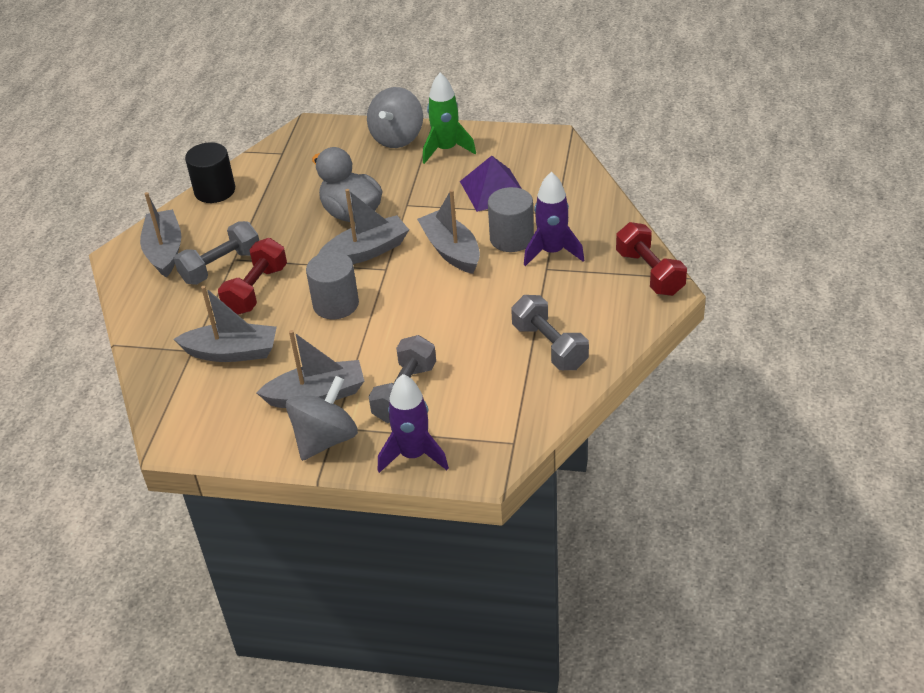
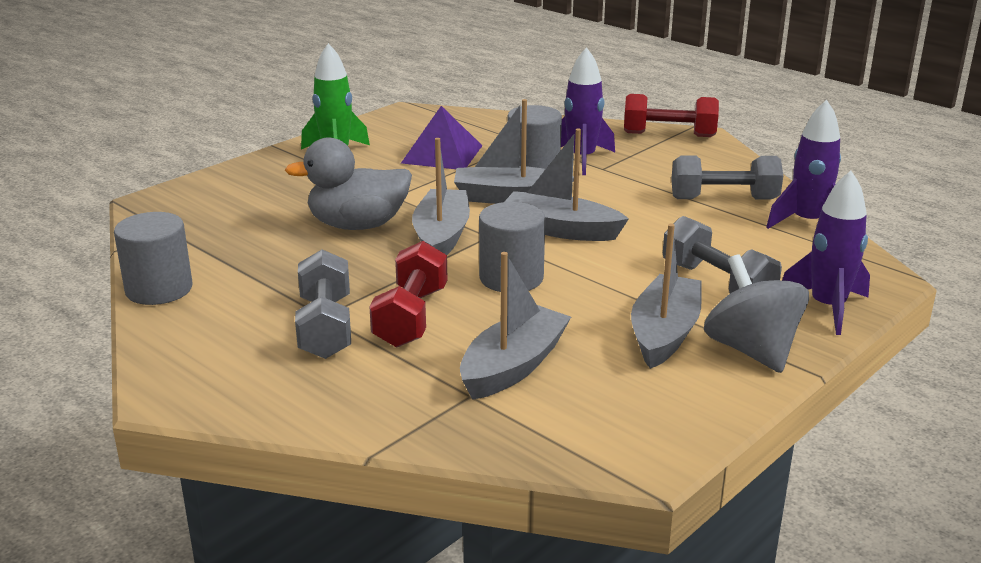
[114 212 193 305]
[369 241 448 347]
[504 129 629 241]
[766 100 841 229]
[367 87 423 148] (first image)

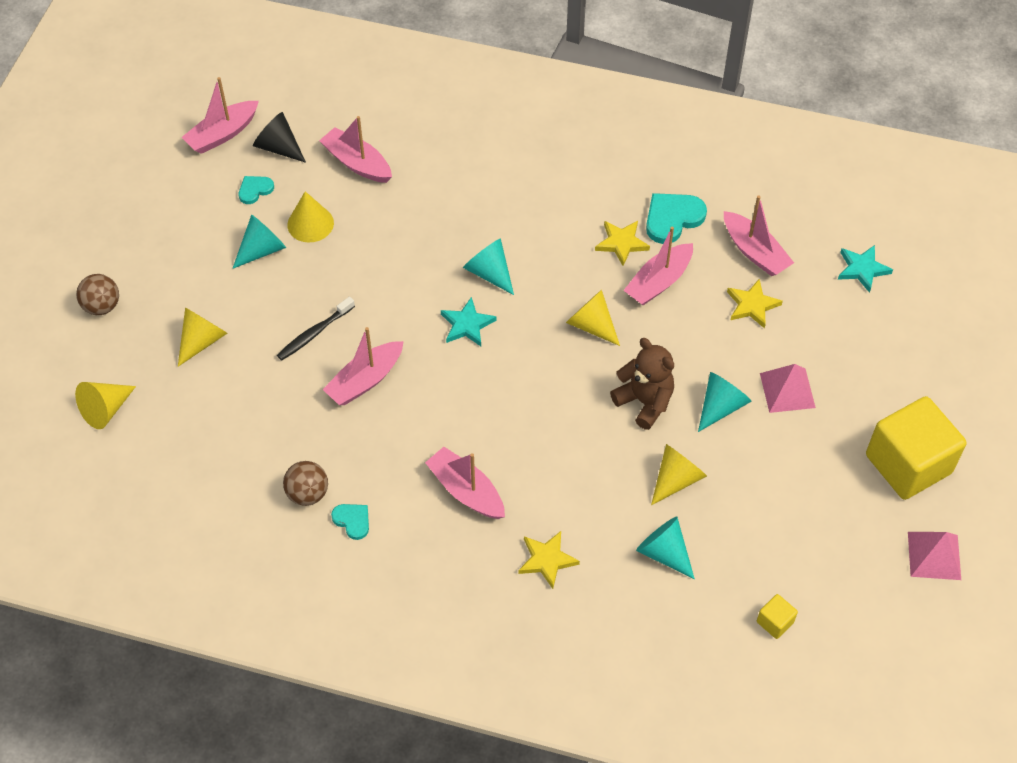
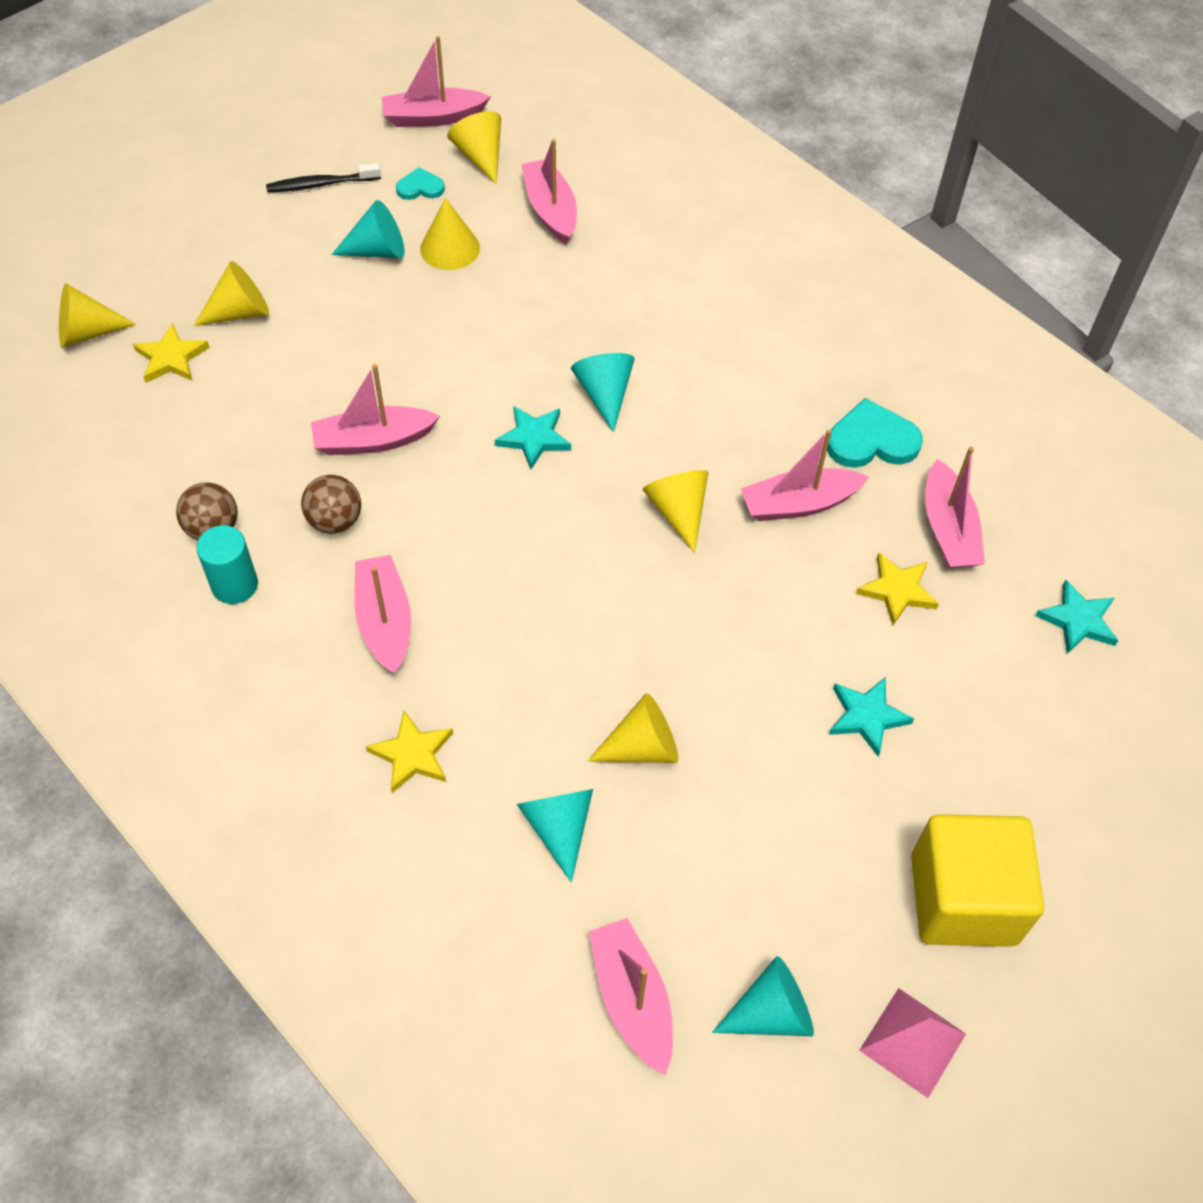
[133 323 210 383]
[196 525 258 604]
[266 163 381 192]
[301 475 361 534]
[447 111 501 184]
[589 918 673 1075]
[712 956 814 1036]
[829 677 914 757]
[610 338 674 430] (first image)

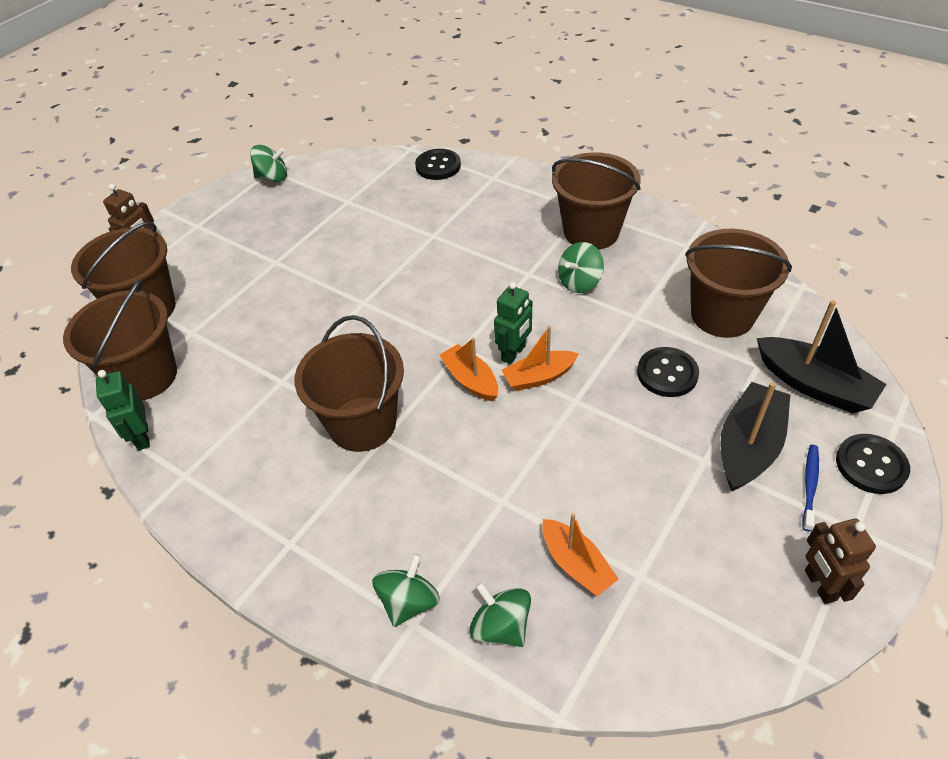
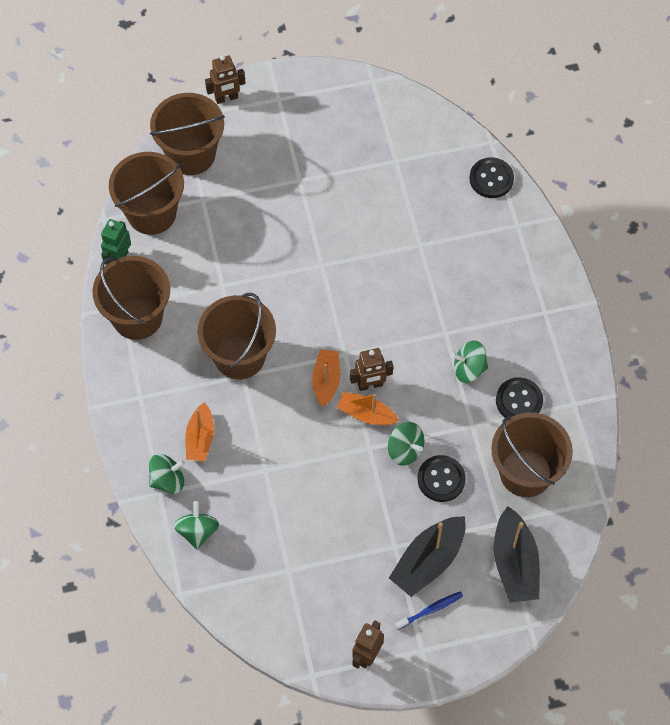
[92 256 170 340]
[185 402 214 461]
[350 348 393 391]
[388 422 424 466]
[389 516 466 597]
[496 377 543 417]

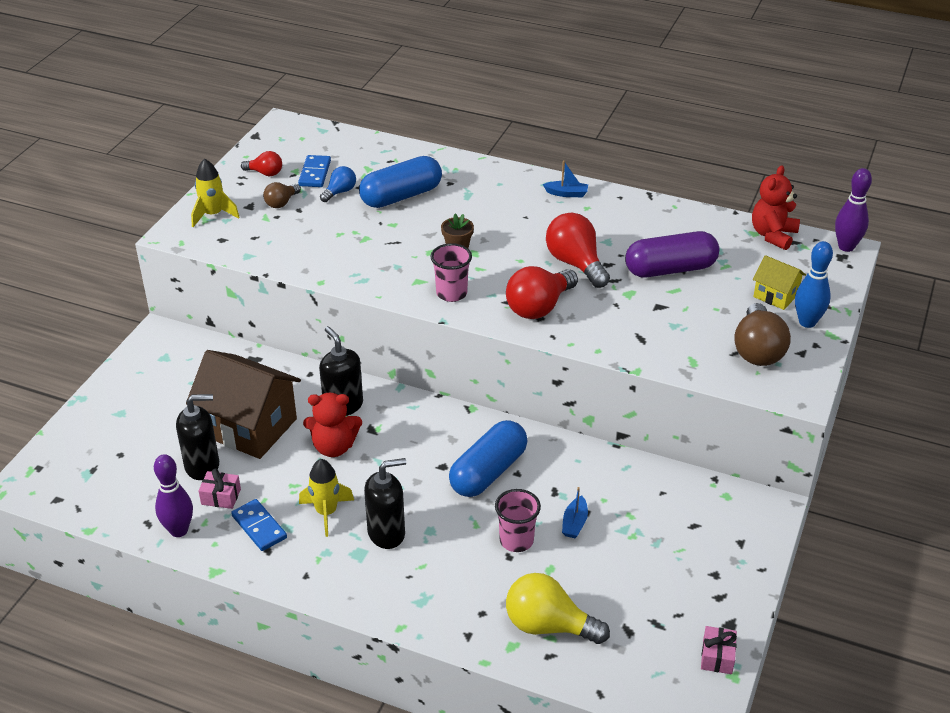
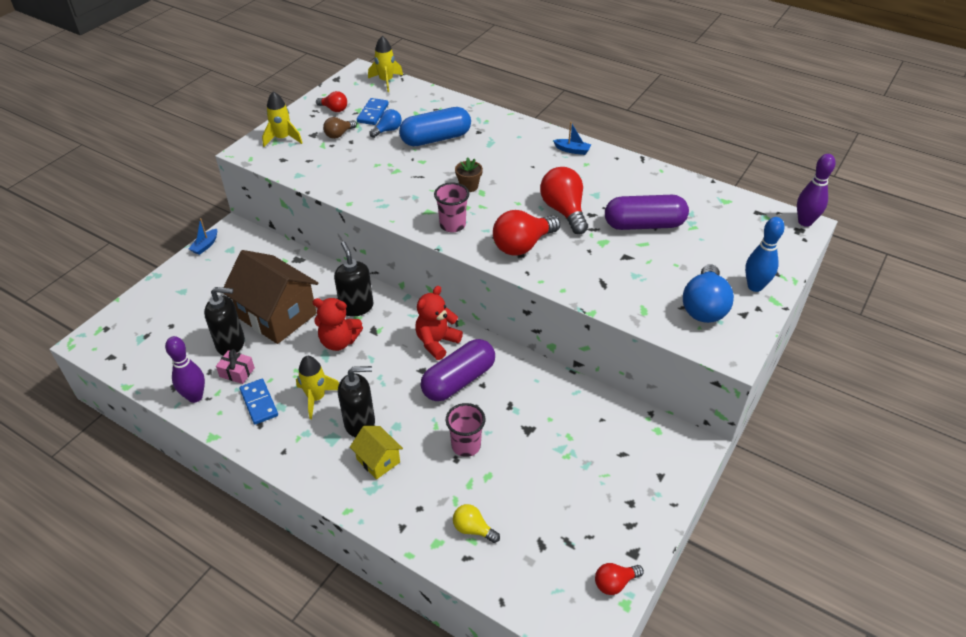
[189 218 217 255]
[350 426 403 480]
[368 36 403 92]
[415 286 463 360]
[421 339 495 401]
[453 504 500 543]
[595 563 644 595]
[683 264 734 323]

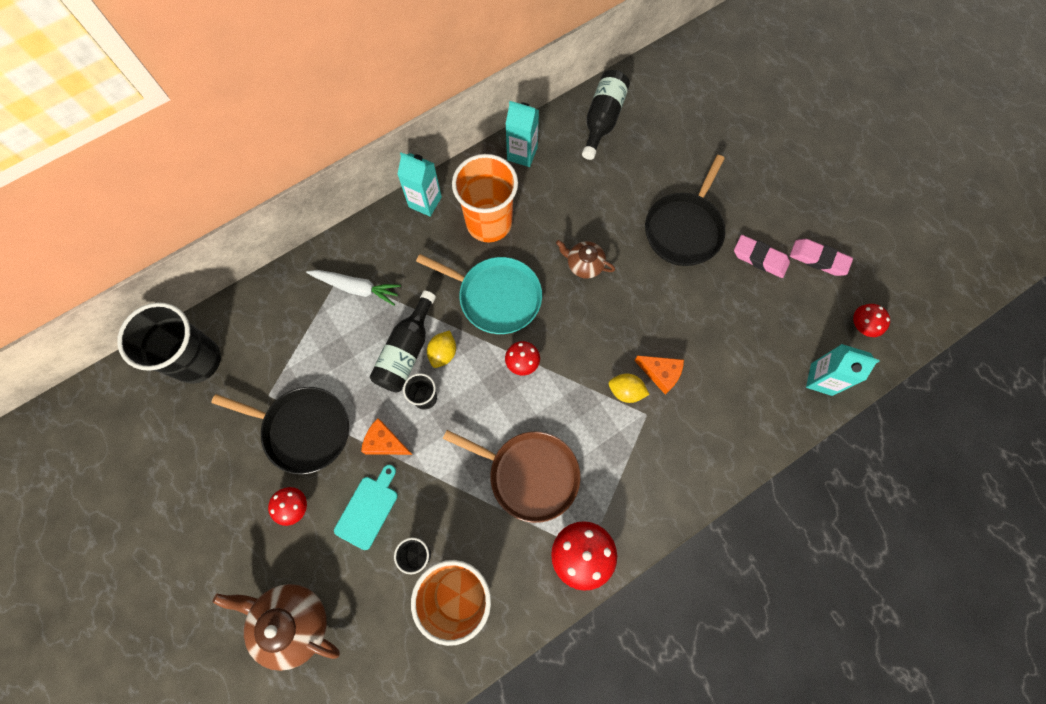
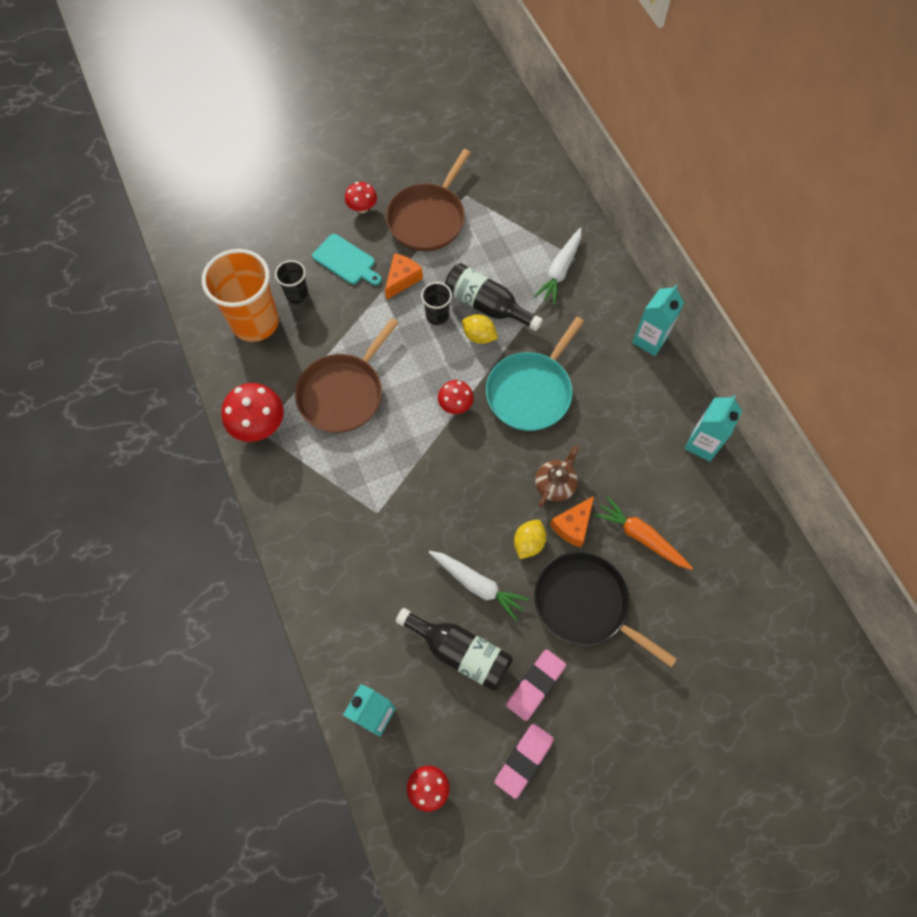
[386 149 471 251]
[396 608 513 691]
[429 551 530 621]
[514 520 546 559]
[550 496 594 547]
[594 496 693 570]
[117 302 221 384] (first image)
[212 584 340 671] (first image)
[452 154 518 242] (first image)

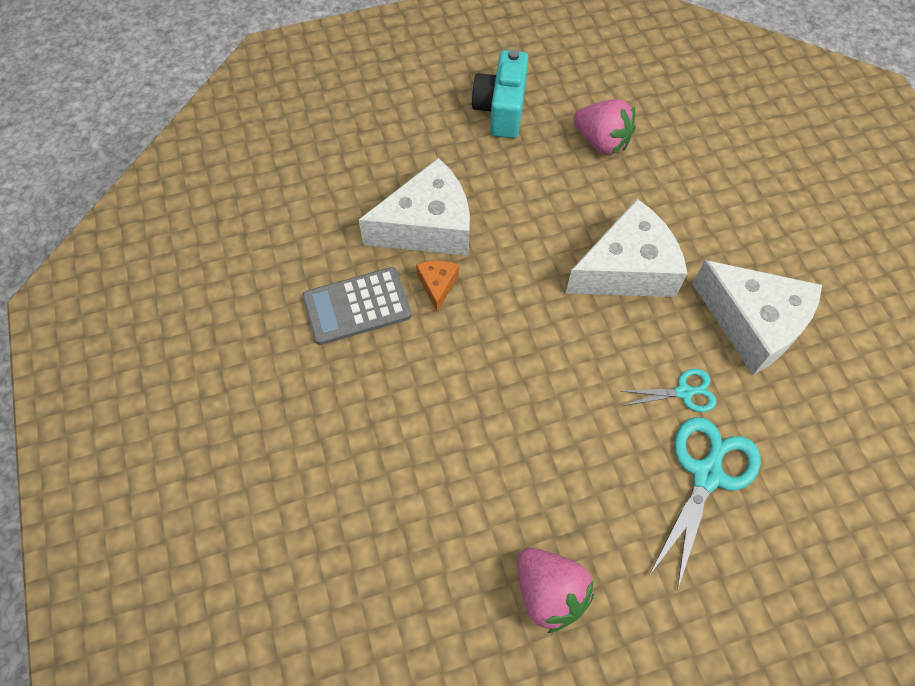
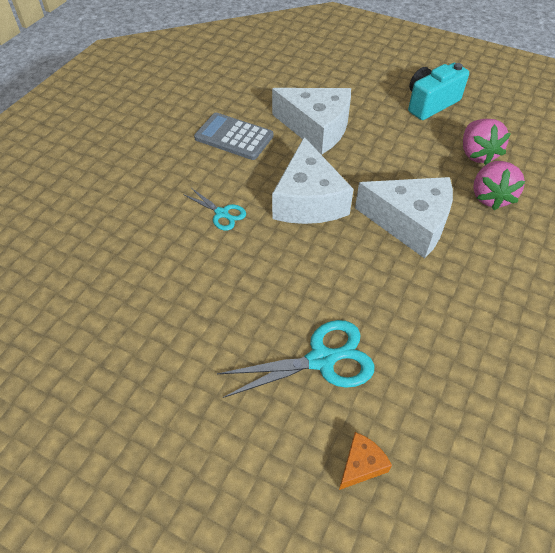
[183 188 246 231]
[272 137 354 224]
[339 432 392 490]
[473 161 525 210]

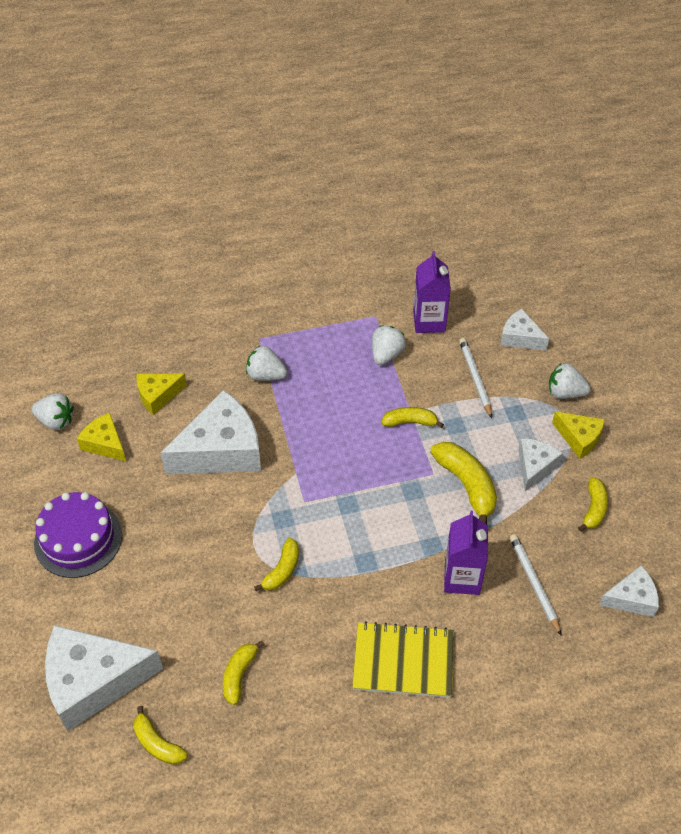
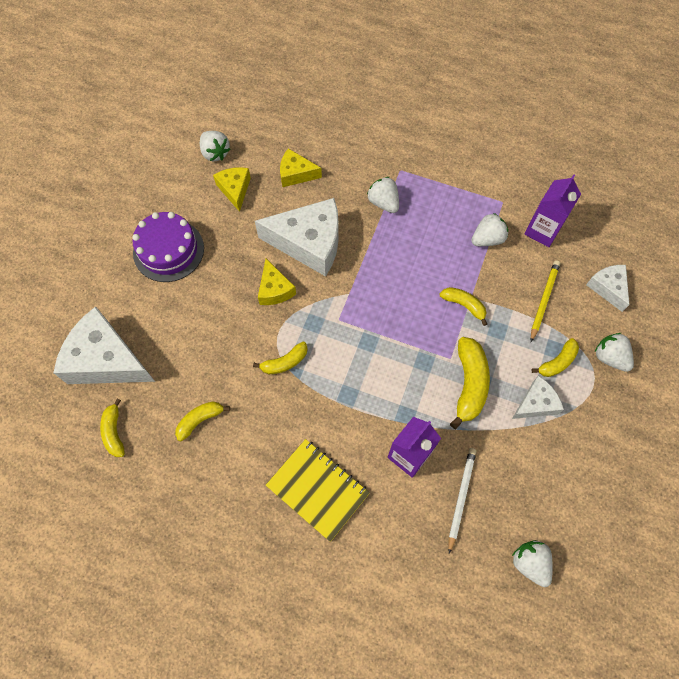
[258 259 296 305]
[512 540 553 587]
[531 260 560 342]
[531 338 579 377]

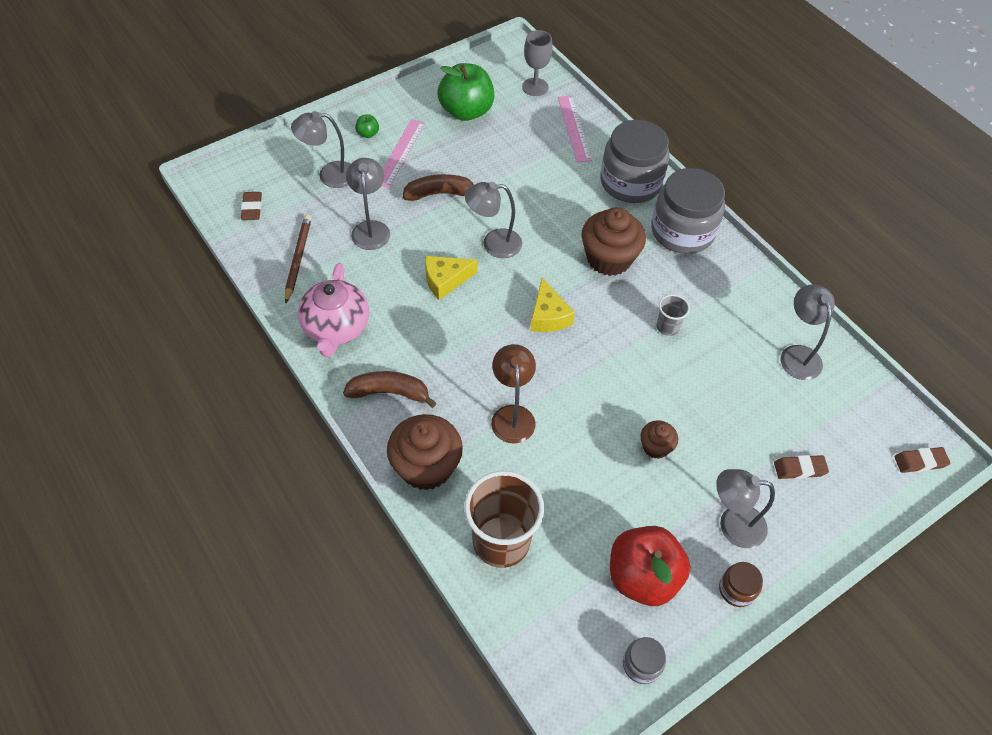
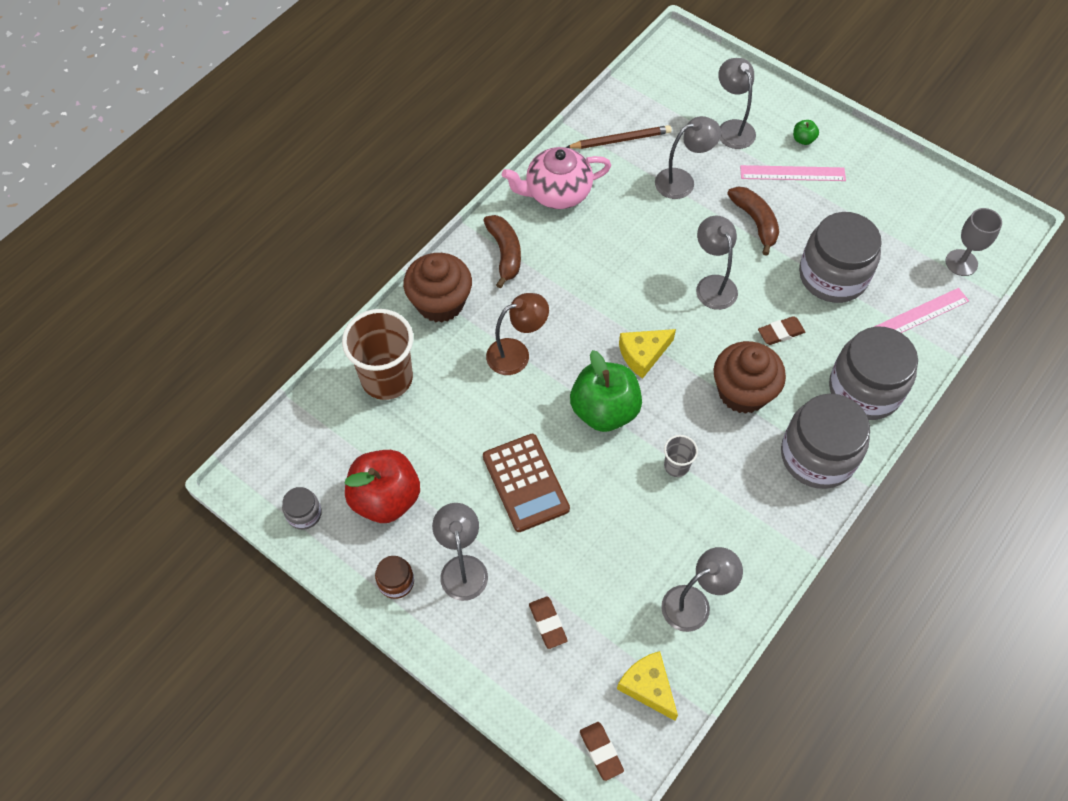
[483 434 570 532]
[570 350 642 432]
[617 651 678 721]
[758 316 805 345]
[799 212 882 303]

